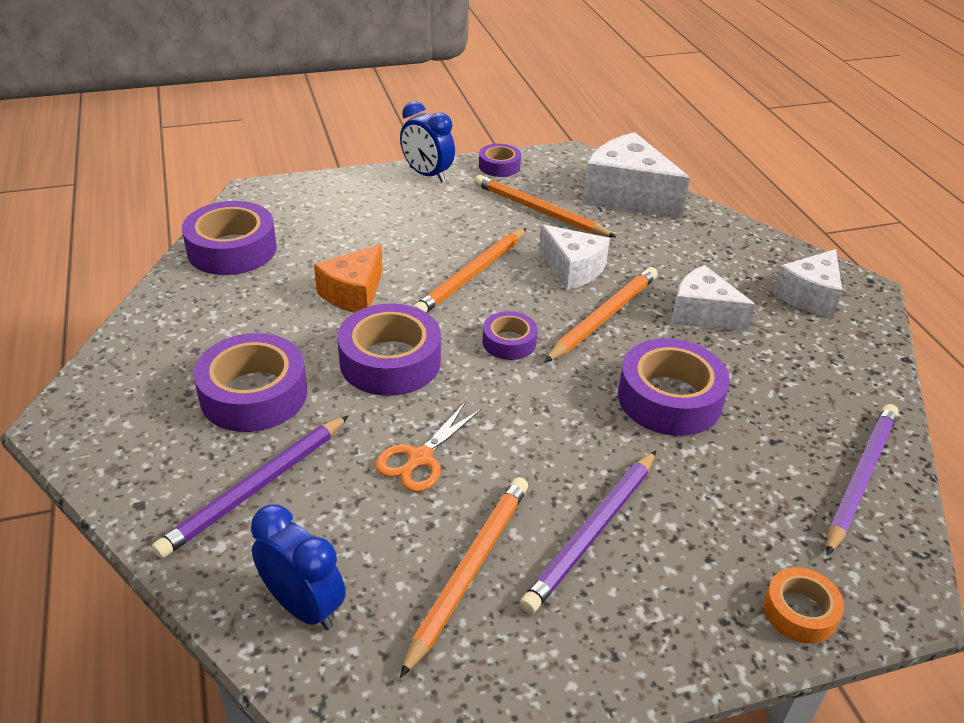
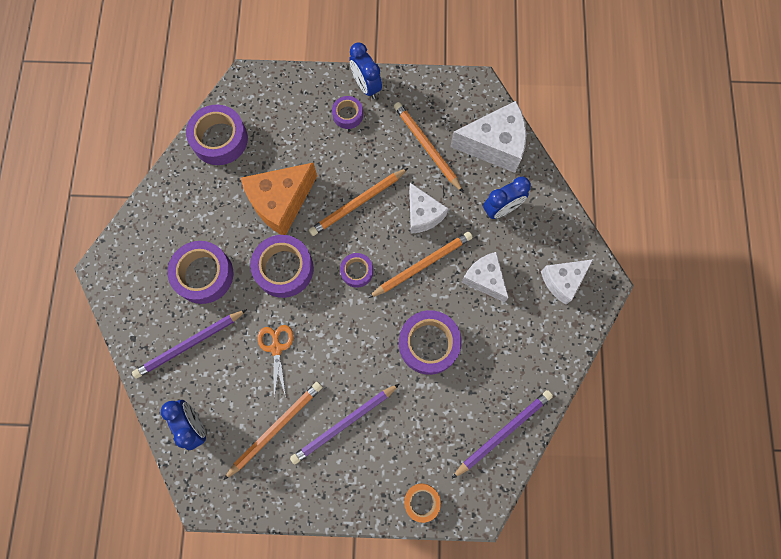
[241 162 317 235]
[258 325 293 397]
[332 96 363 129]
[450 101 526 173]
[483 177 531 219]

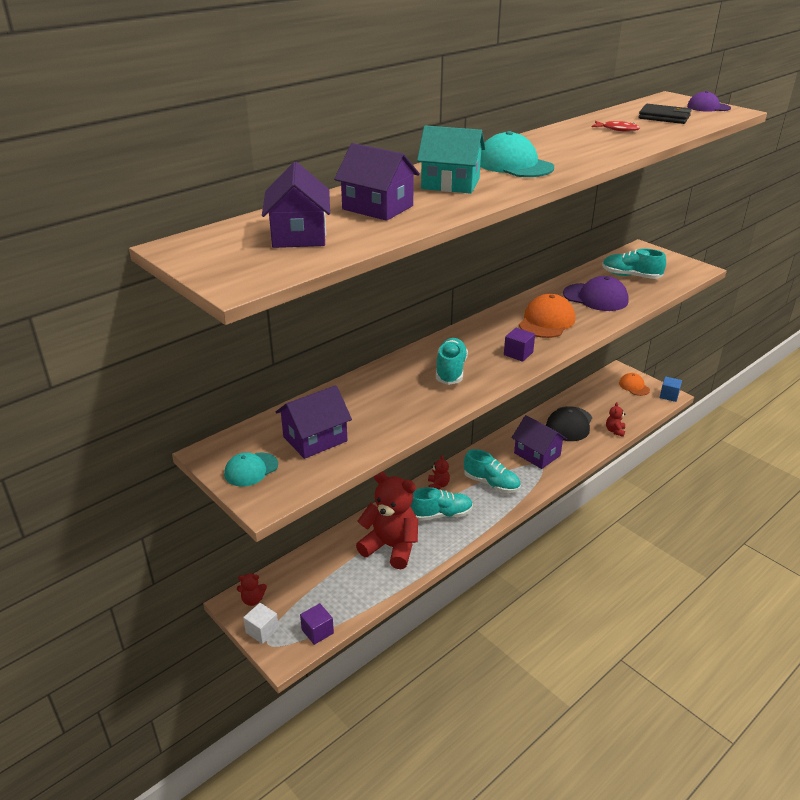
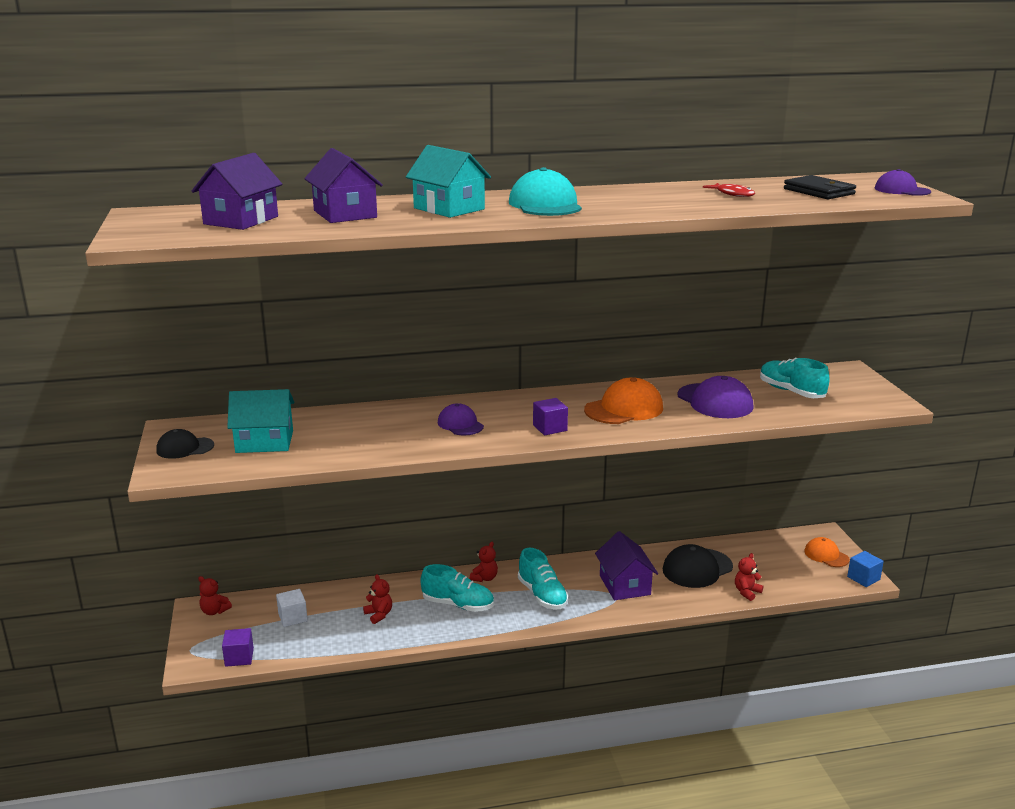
[156 429 214 459]
[227 389 294 453]
[276 589 308 627]
[363 574 392 624]
[438 403 484 436]
[804 537 850 567]

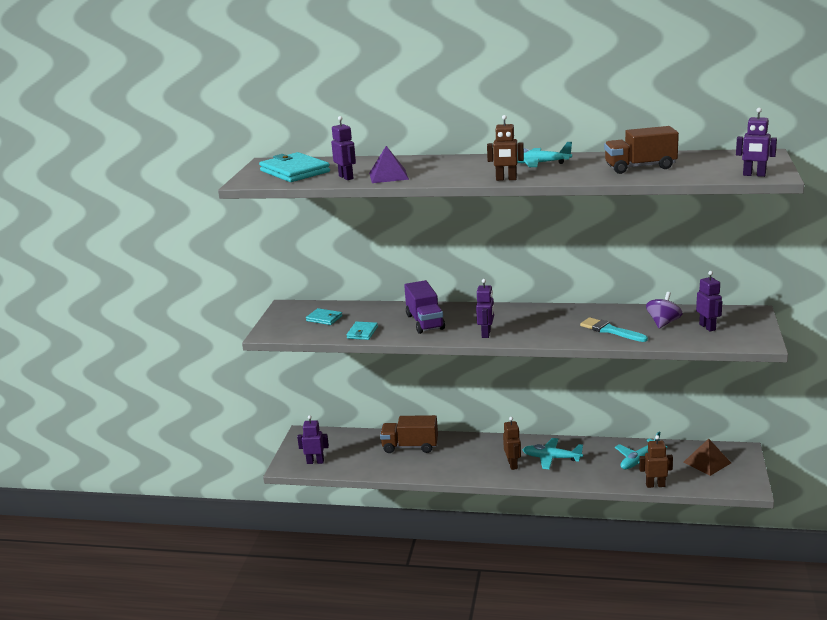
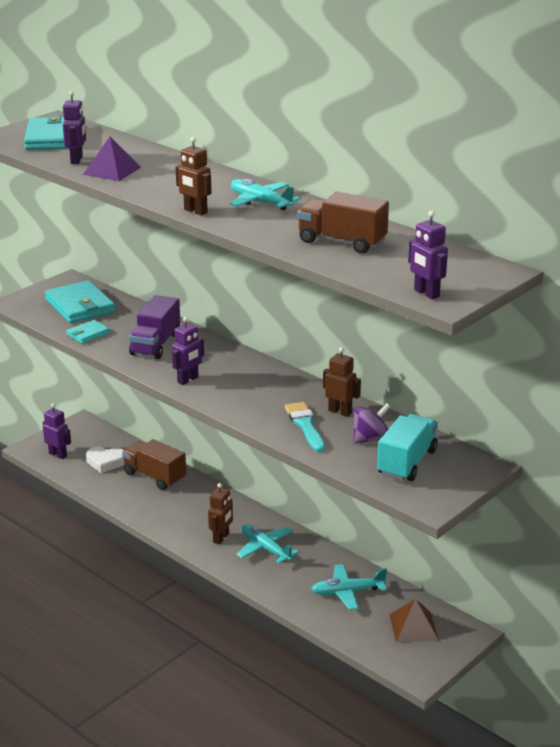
[45 280 115 323]
[86 447 124 473]
[323 347 361 417]
[377 414 438 481]

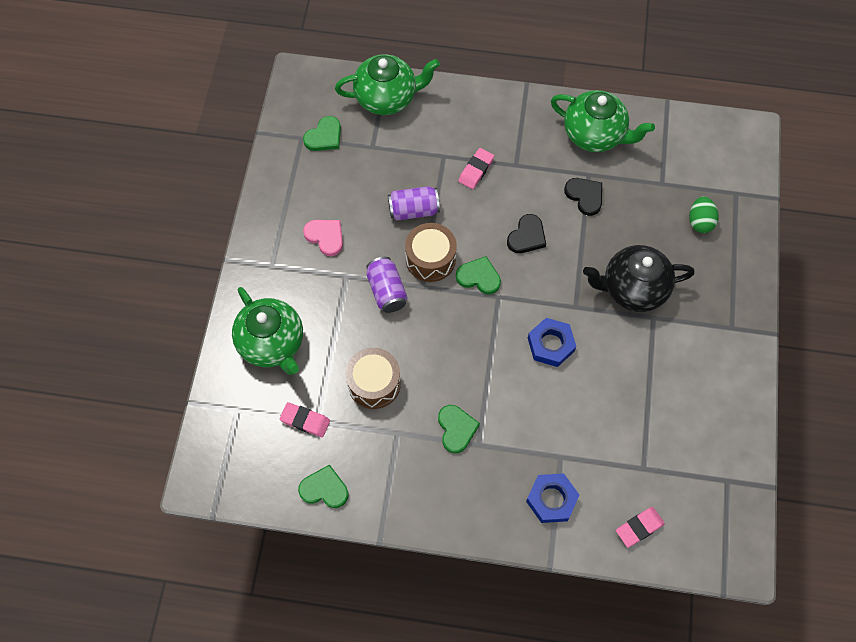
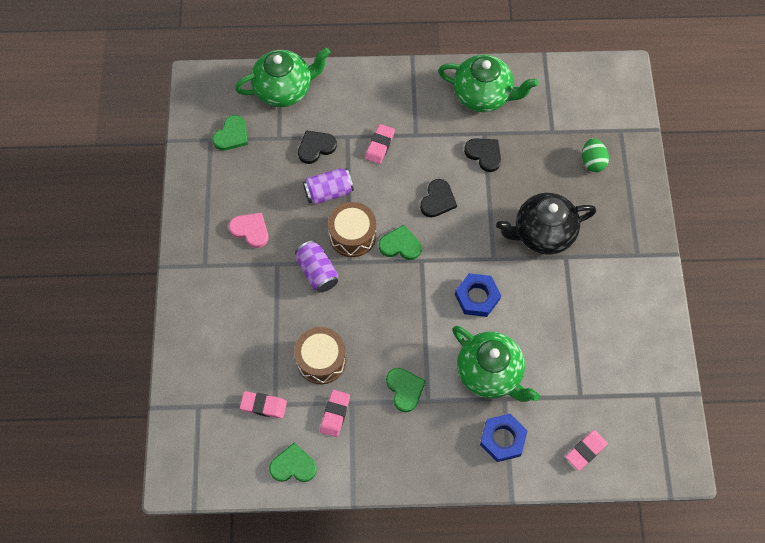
[298 130 337 164]
[320 390 350 437]
[452 326 540 402]

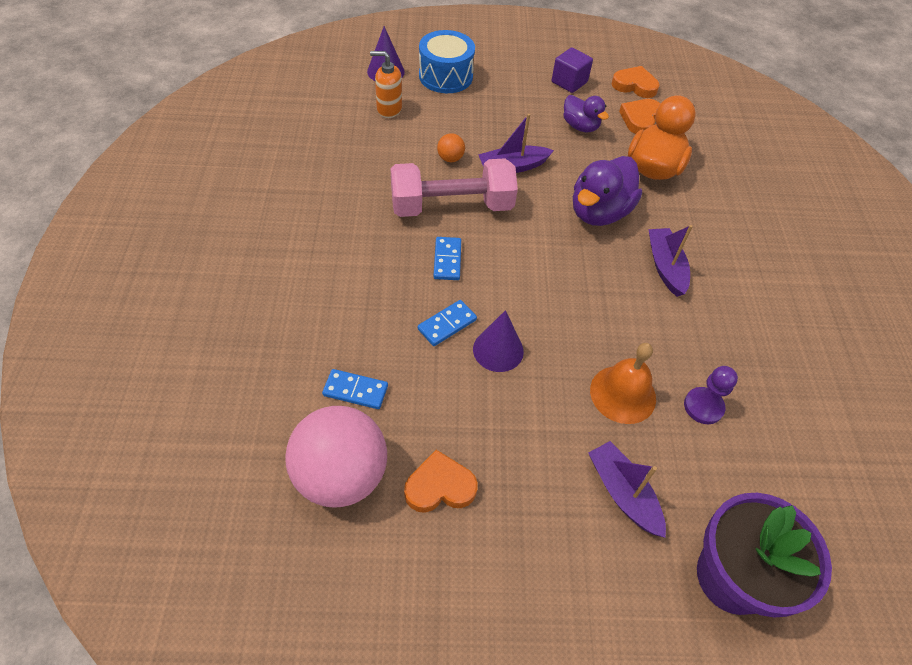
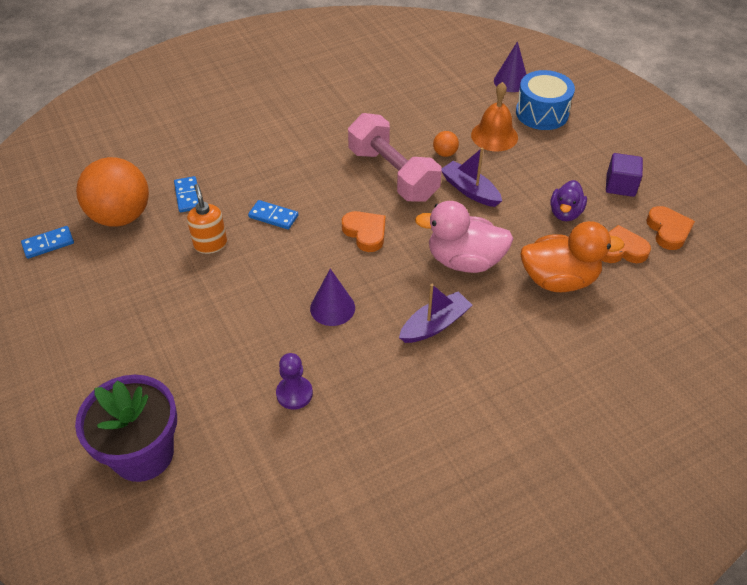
[21 226 74 259]
[76 157 149 227]
[187 184 227 254]
[310 269 355 326]
[342 211 386 252]
[415 201 513 273]
[471 82 518 152]
[588 441 666 538] (first image)

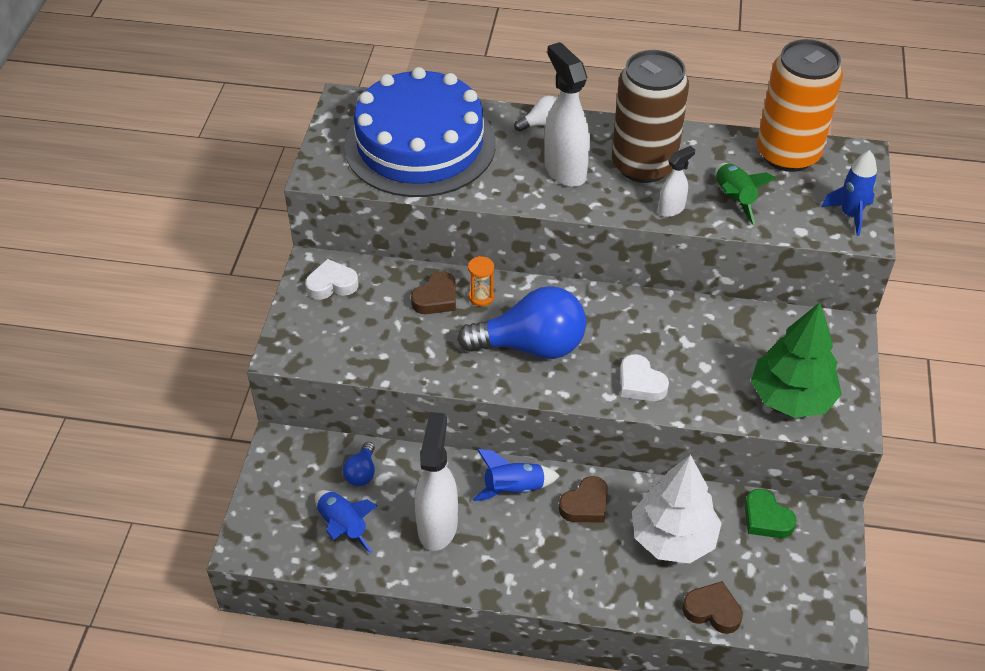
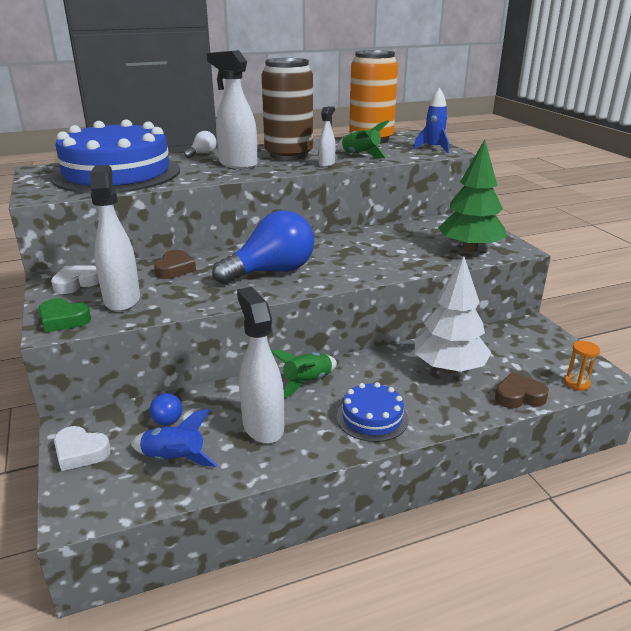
[39 298 91 333]
[54 426 111 471]
[90 165 140 312]
[271 350 337 398]
[337 382 409 442]
[564 341 600 391]
[559 476 608 523] (first image)

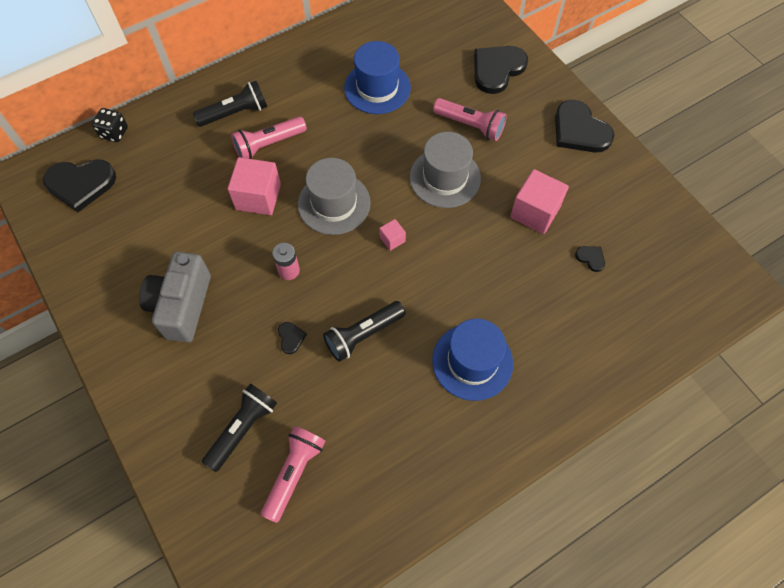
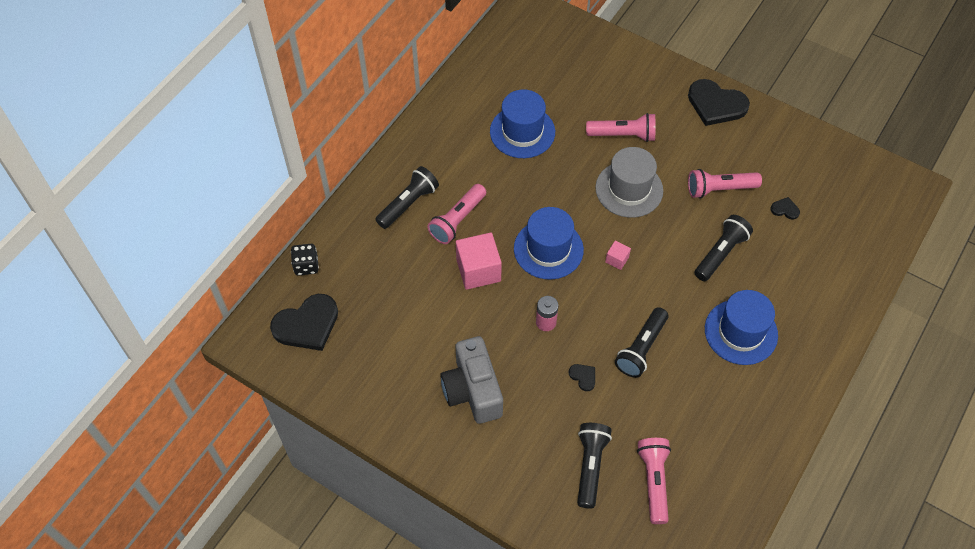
[514 207 584 280]
[688 169 762 198]
[695 215 753 281]
[474 46 528 94] (first image)

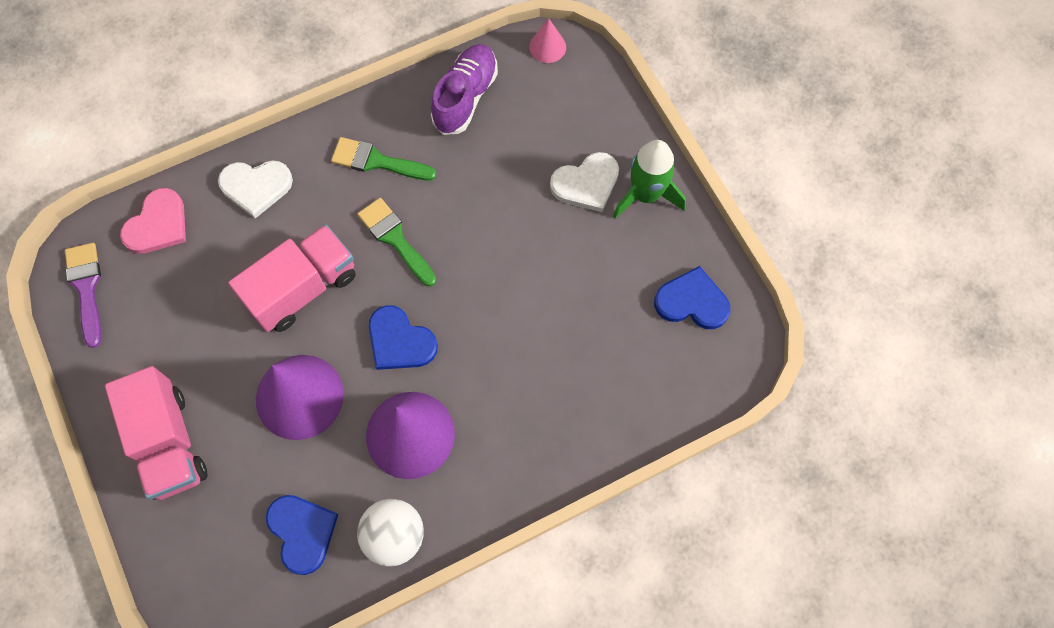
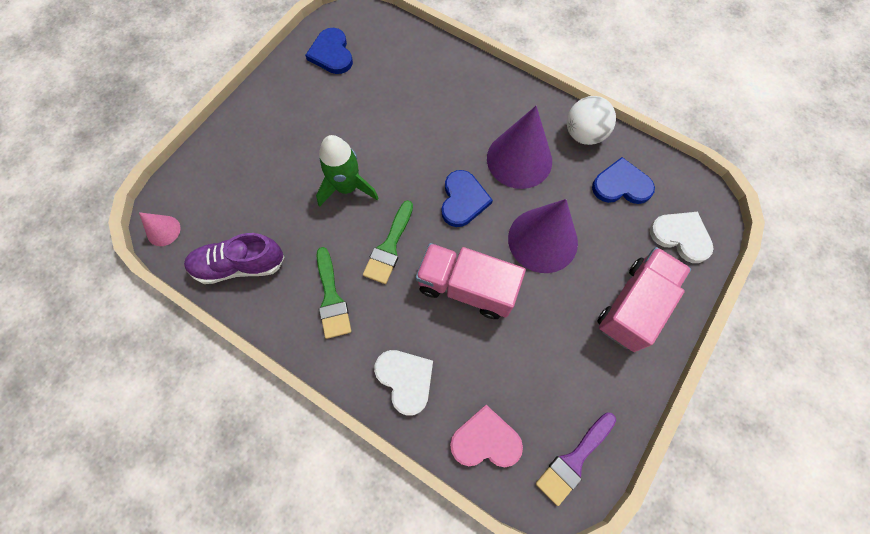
[316 135 379 207]
[592 157 655 204]
[650 212 714 263]

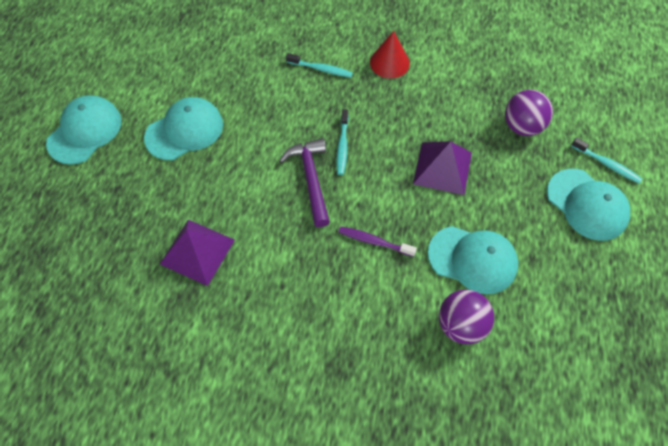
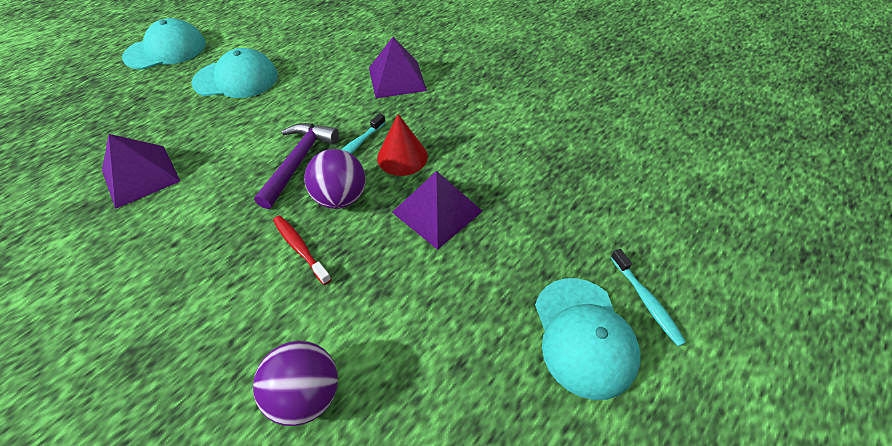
[273 215 332 285]
[304 149 366 209]
[369 37 427 98]
[377 114 428 176]
[428 226 518 294] (first image)

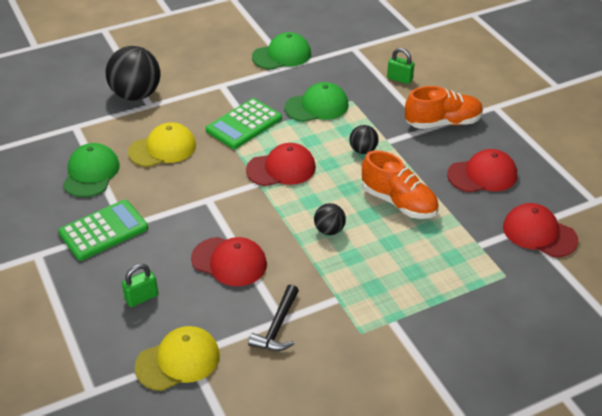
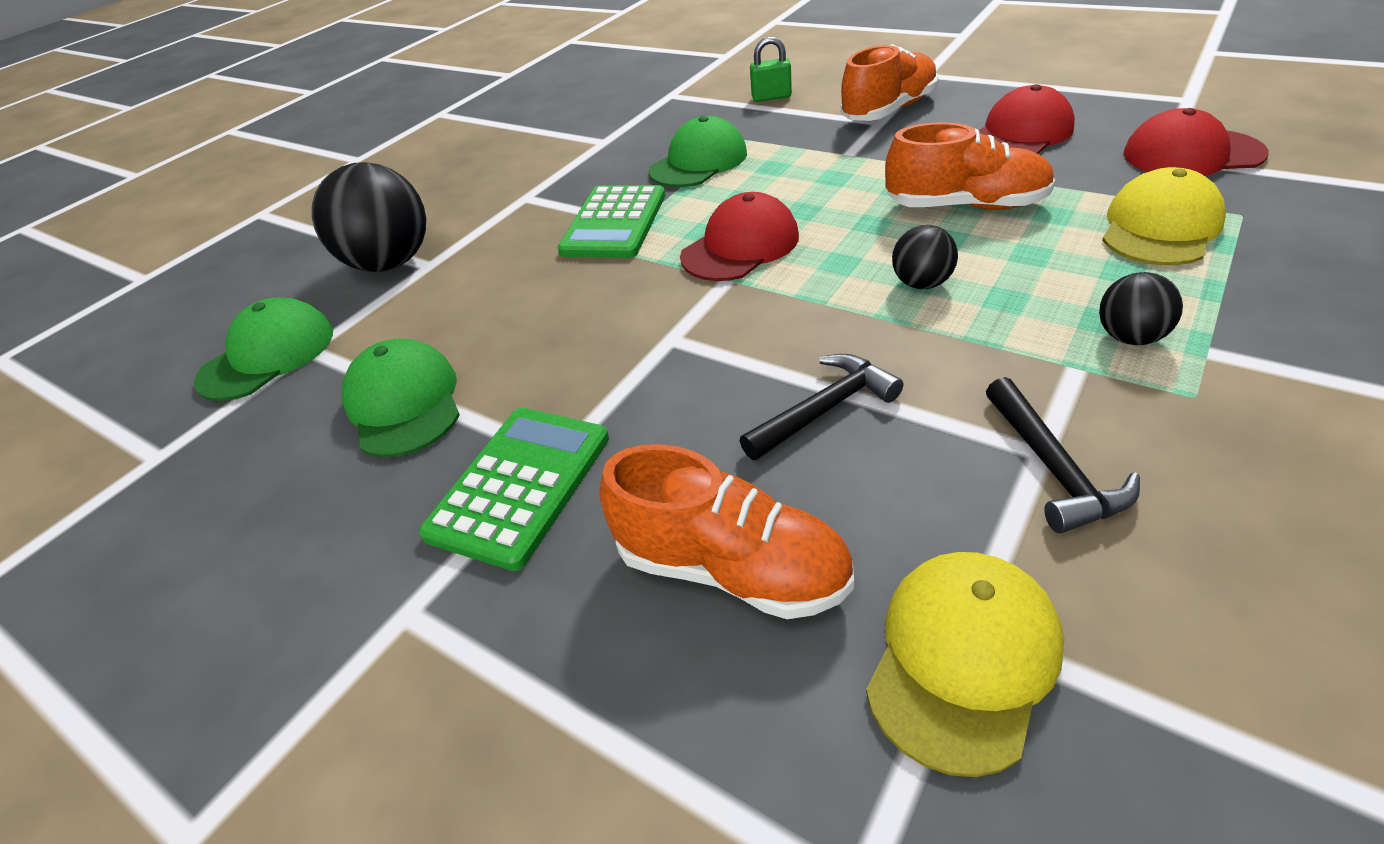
[194 298 333 401]
[599 444 854 619]
[739 354 903 460]
[1099 272 1183 345]
[1102 167 1226 265]

